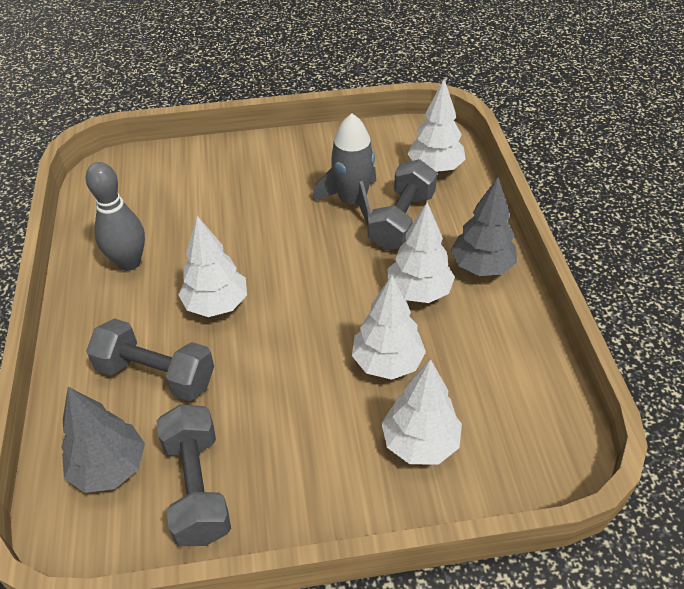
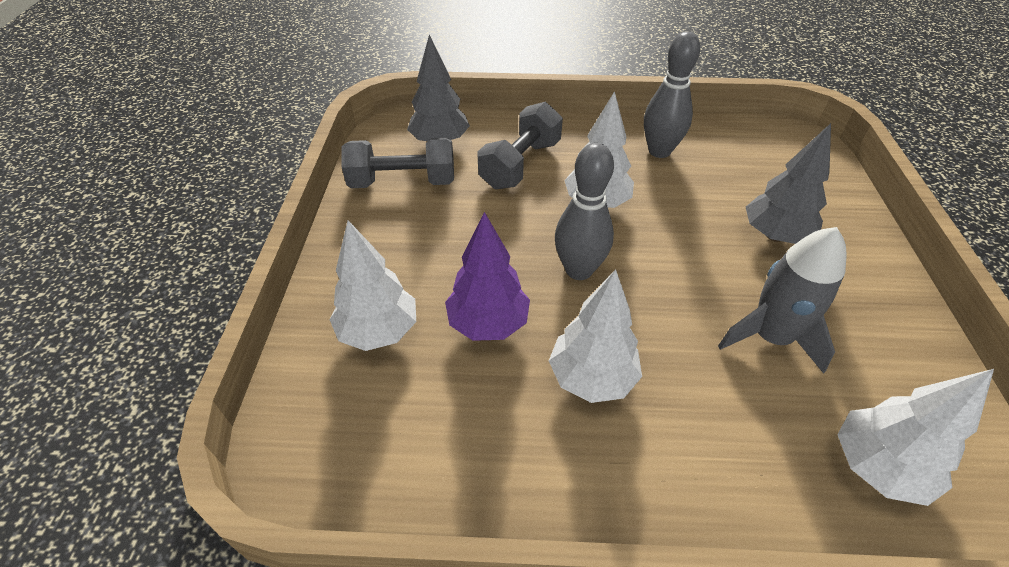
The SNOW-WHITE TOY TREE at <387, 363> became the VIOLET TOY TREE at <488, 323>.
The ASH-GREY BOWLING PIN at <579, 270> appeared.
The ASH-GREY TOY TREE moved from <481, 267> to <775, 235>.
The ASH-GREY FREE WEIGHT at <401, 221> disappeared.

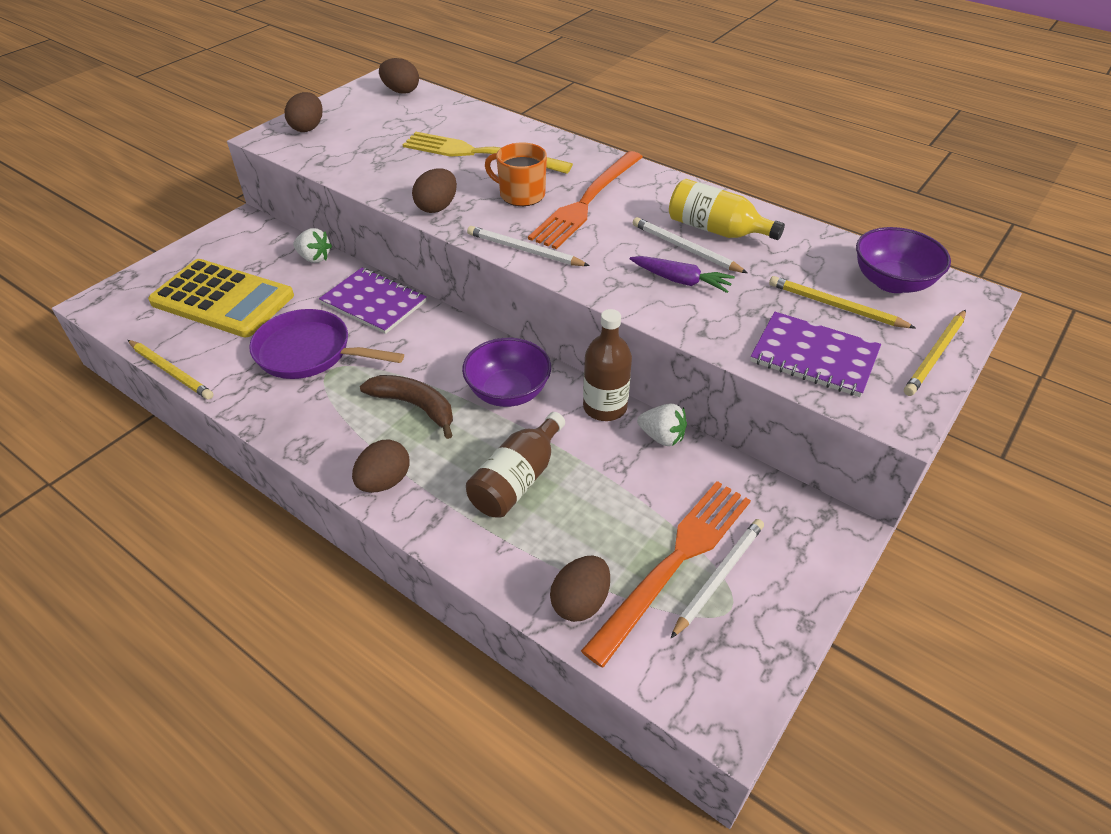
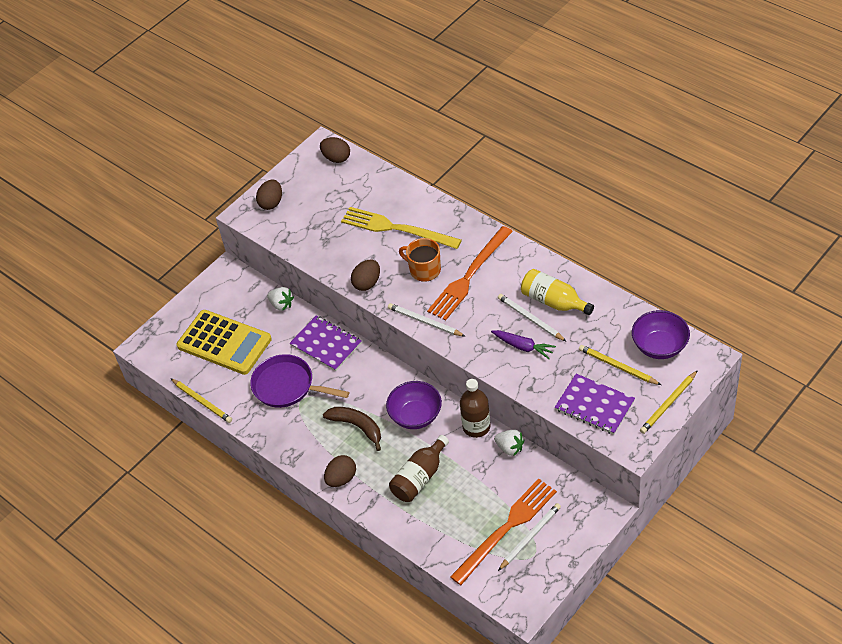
The DARK BROWN EGG SHAPE at <580, 602> disappeared.

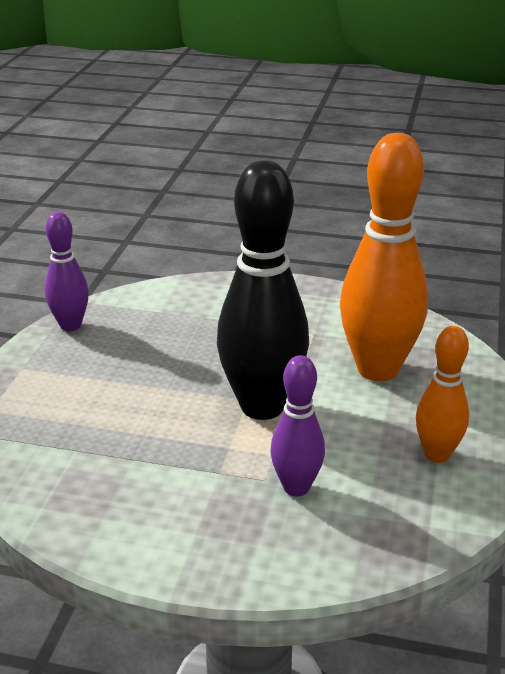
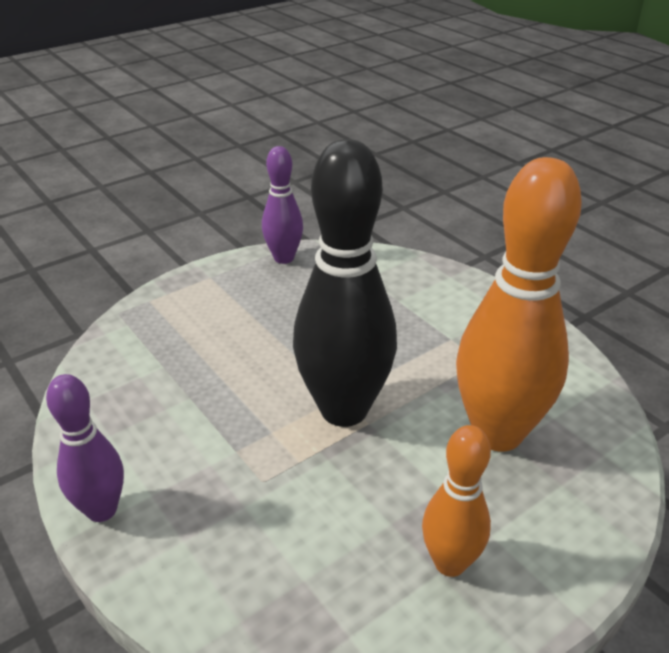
The VIOLET BOWLING PIN moved from <296, 487> to <102, 510>.

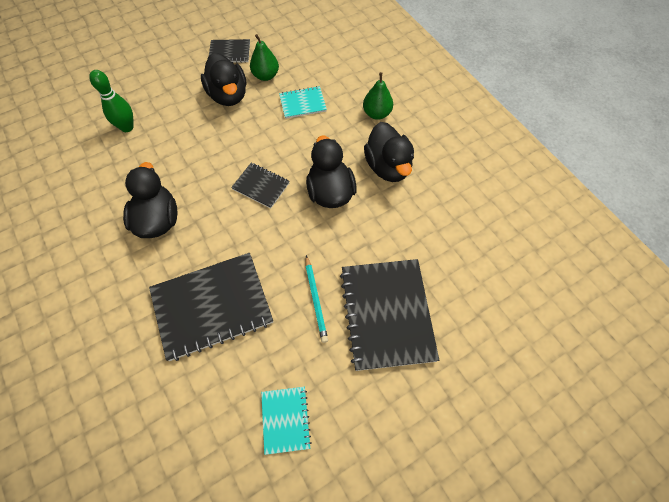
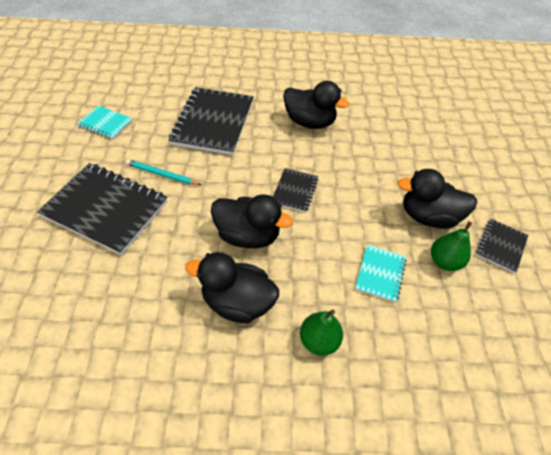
The BLACK NOTEPAD at <261, 186> turned 45 degrees counterclockwise.
The GREEN BOWLING PIN at <127, 127> disappeared.

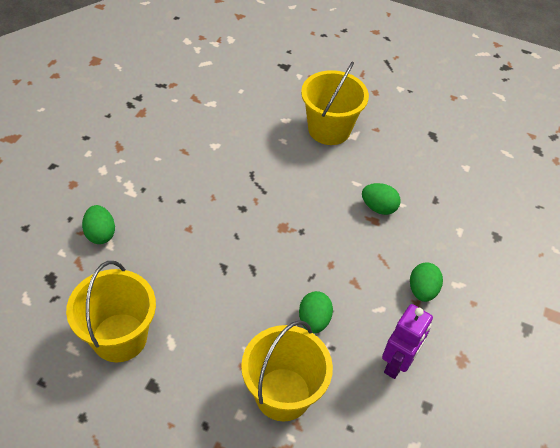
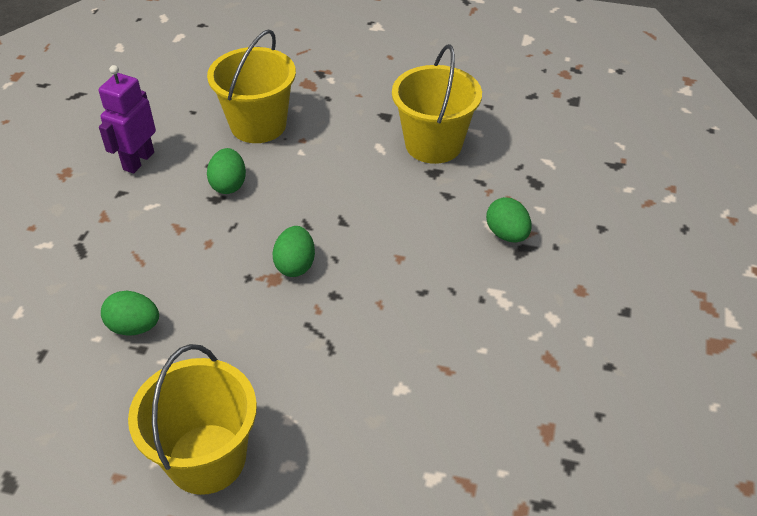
The GREEN EGG SHAPE moved from <422, 290> to <295, 265>.

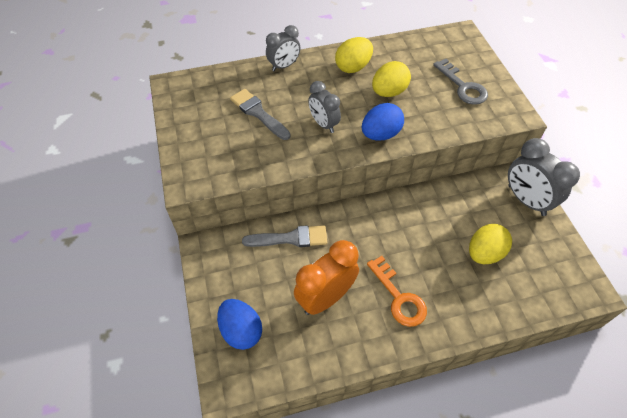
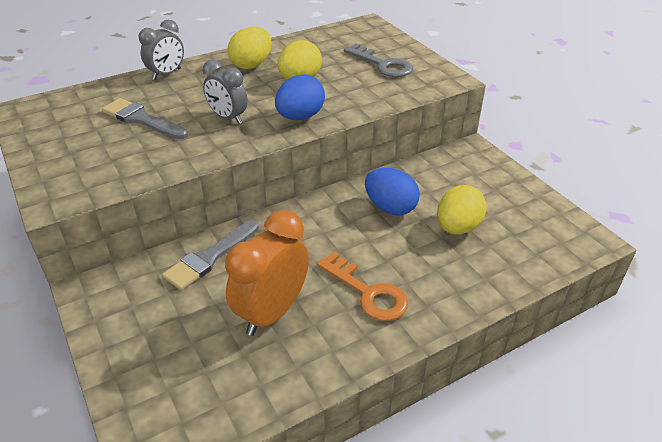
The ASH-GREY BRUSH at <290, 238> turned 150 degrees clockwise.
The BLUE EGG SHAPE moved from <241, 331> to <390, 208>.
The ASH-GREY BEDSIDE CLOCK at <526, 200> disappeared.

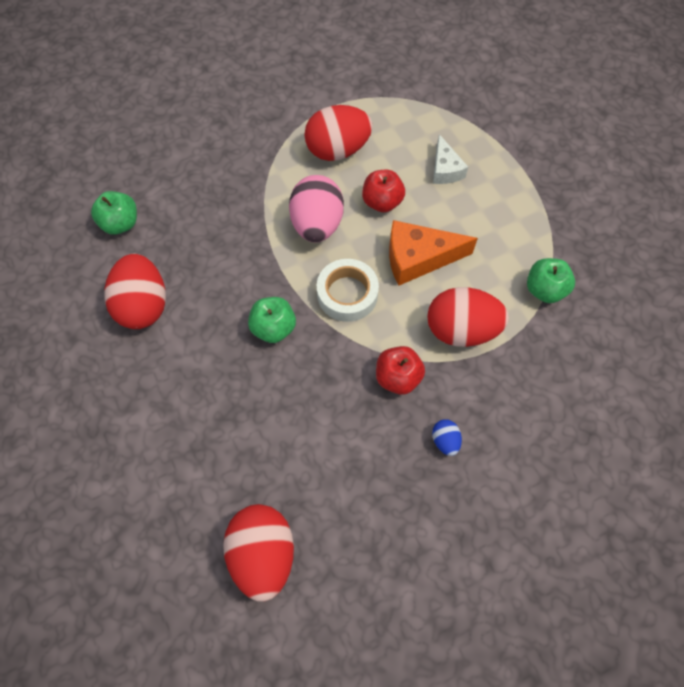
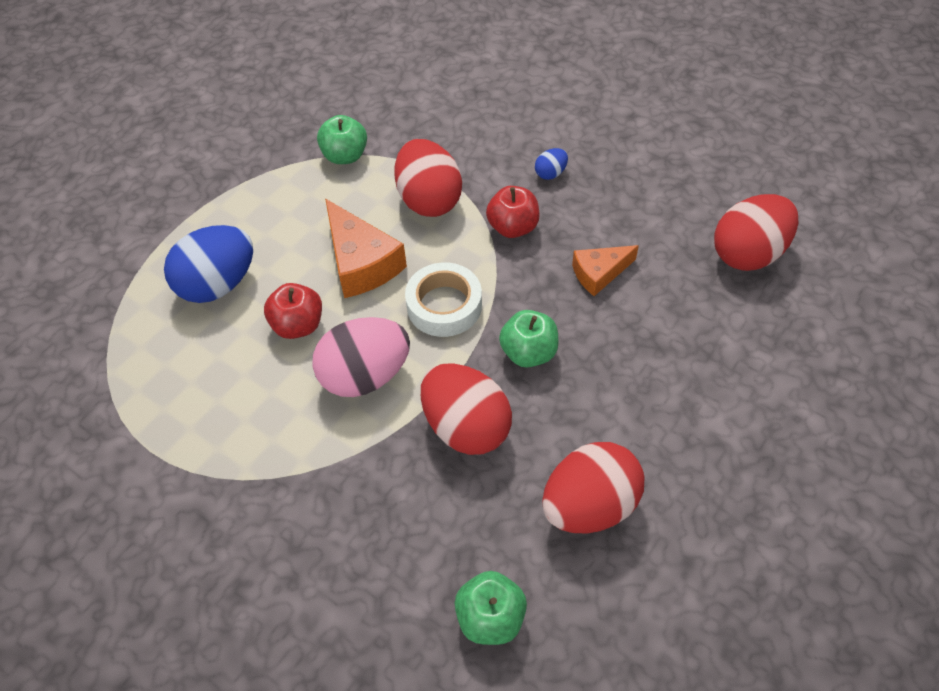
The SNOW-WHITE CHEESE at <445, 169> was replaced by the BLUE EGG SHAPE at <218, 284>.
The RED EGG SHAPE moved from <337, 150> to <466, 427>.
The ORANGE CHEESE at <599, 273> appeared.

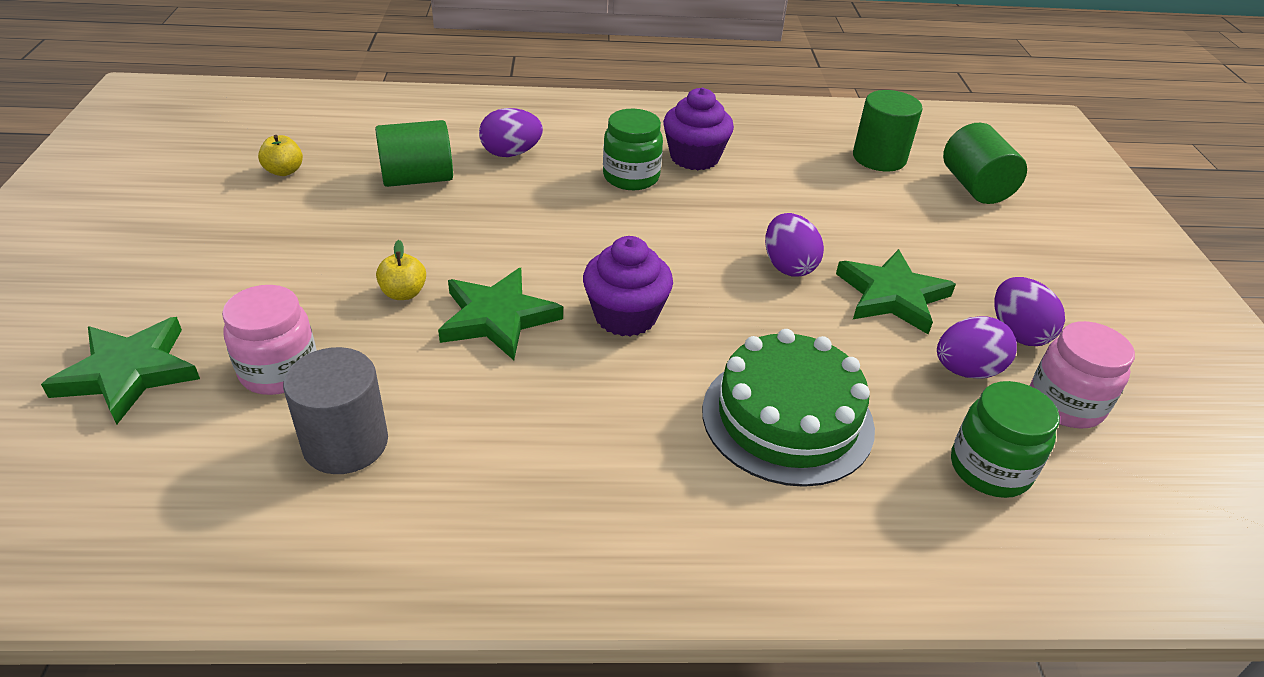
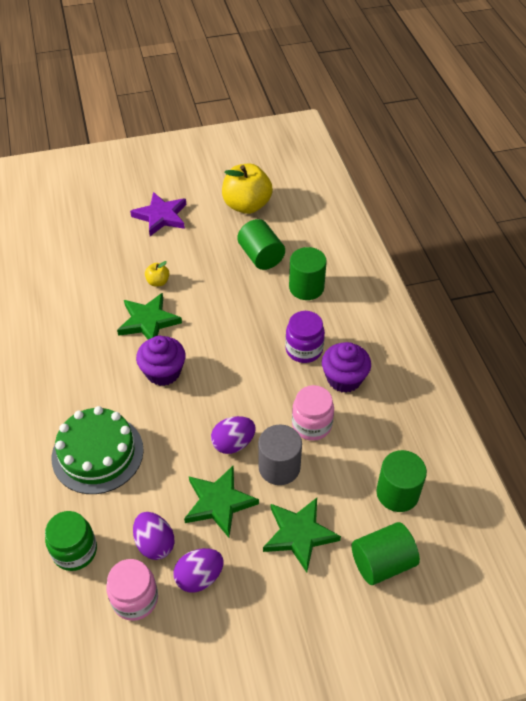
The VIOLET FIVE-POINTED STAR at <161, 216> appeared.
The YELLOW APPLE at <284, 171> changed to 2.22 times the size.
The ASH-GREY CYLINDER SHAPE moved from <346, 443> to <279, 467>.
The GREEN FIVE-POINTED STAR moved from <129, 373> to <299, 534>.
The GREEN PRESERVE JAR at <631, 177> became the VIOLET PRESERVE JAR at <304, 349>.
The VIOLET EGG SHAPE at <511, 153> was replaced by the GREEN CYLINDER SHAPE at <306, 287>.
The PINK PRESERVE JAR moved from <279, 371> to <311, 425>.

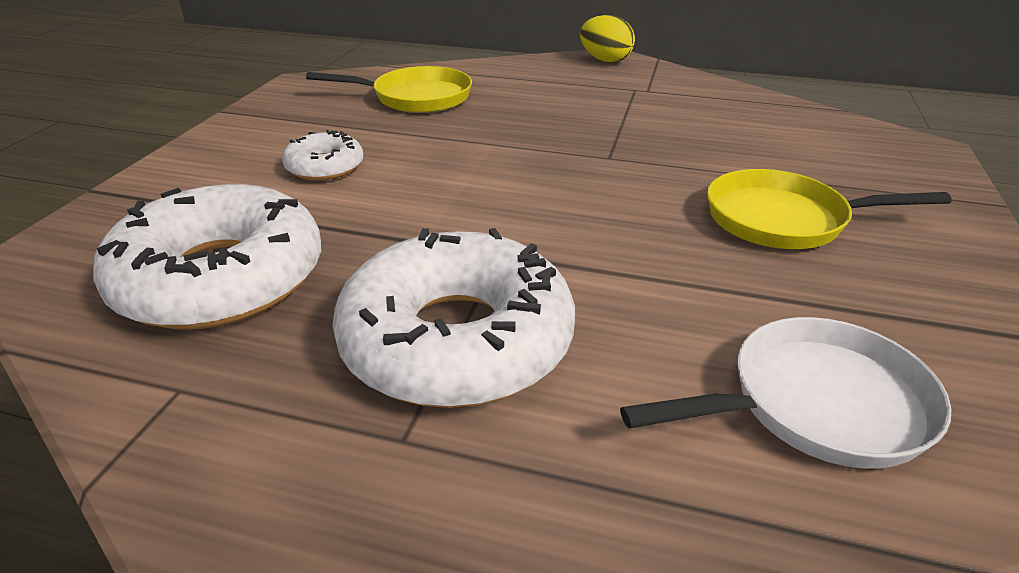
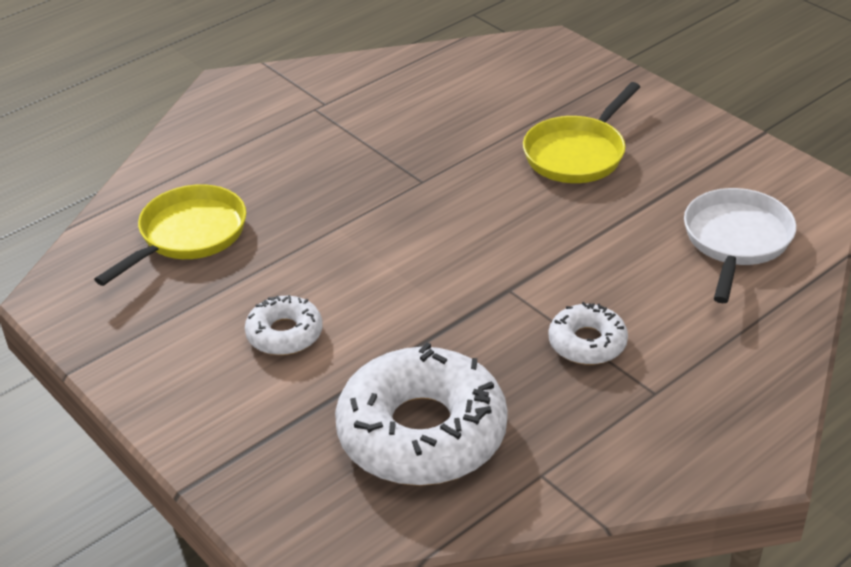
The SNOW-WHITE GLAZED DONUT at <457, 340> changed to 0.49 times the size.
The YELLOW EGG SHAPE at <605, 60> disappeared.

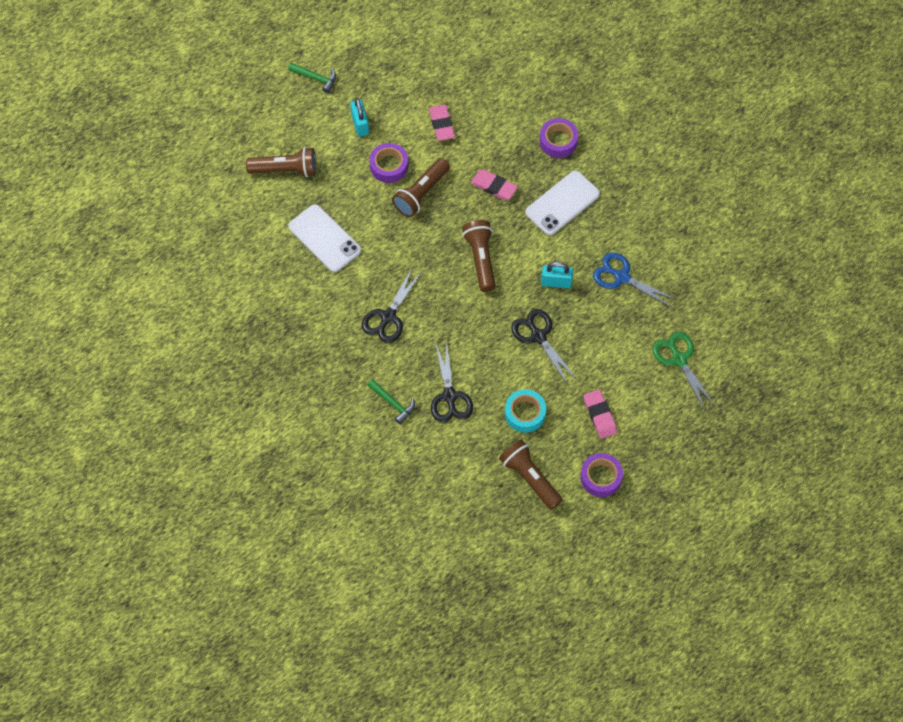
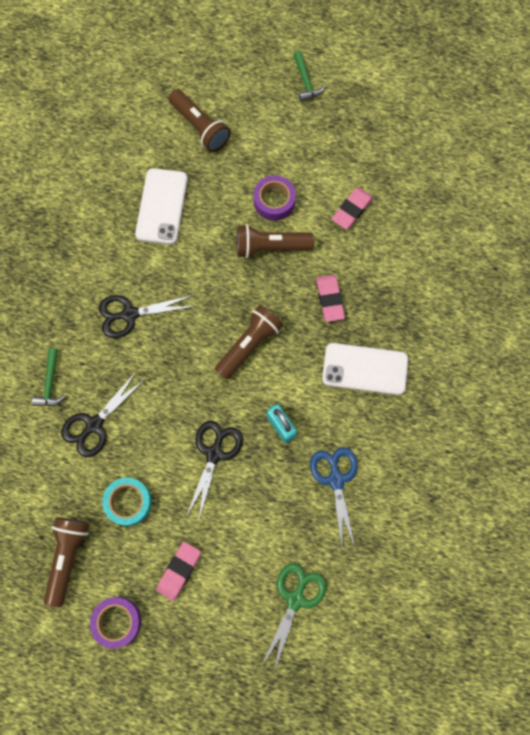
The TEAL SMALL LOCK at <360, 124> disappeared.
The VIOLET ROLL OF TAPE at <558, 141> disappeared.

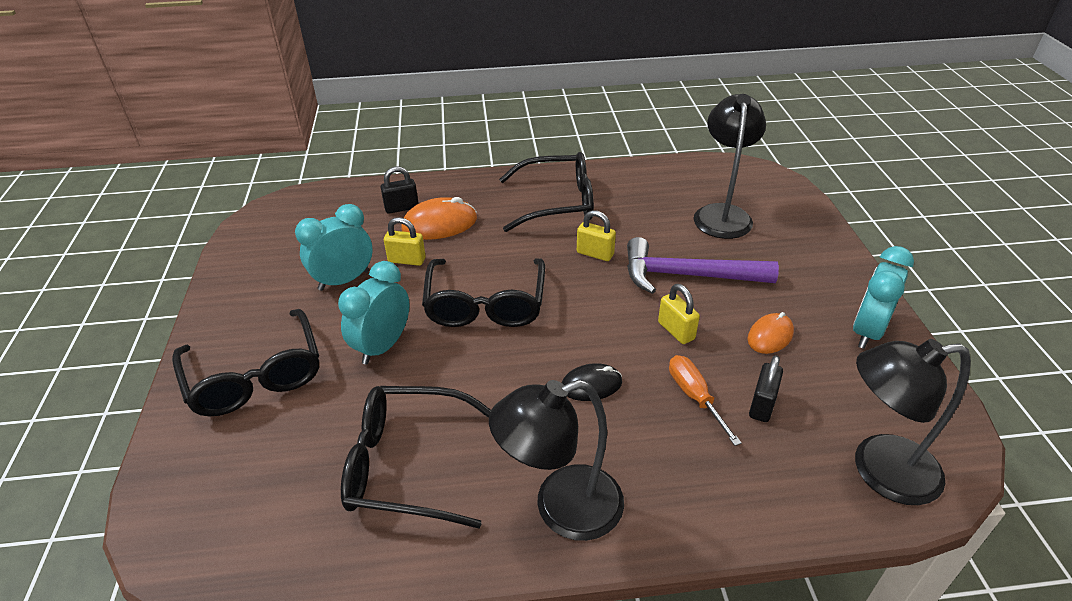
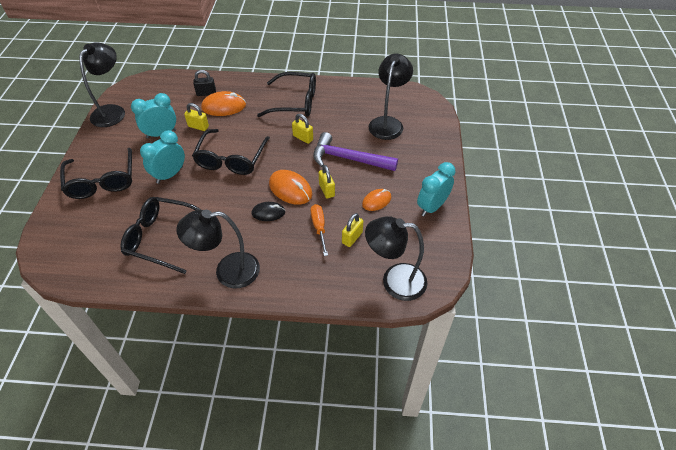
The BLACK DESK LAMP at <112, 111> appeared.
The ORANGE COMPUTER MOUSE at <290, 189> appeared.
The BLACK SMALL LOCK at <762, 405> became the YELLOW SMALL LOCK at <352, 237>.

